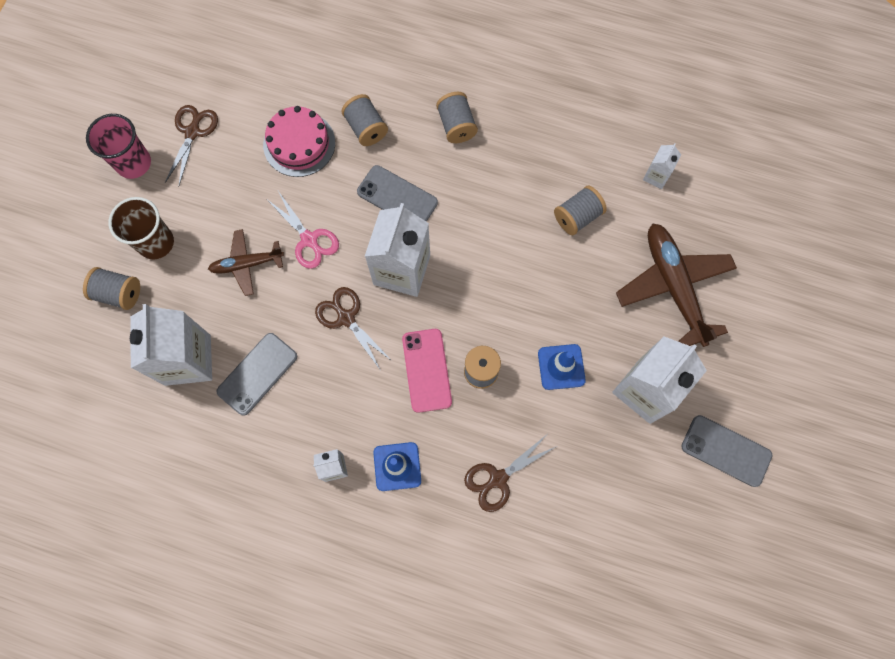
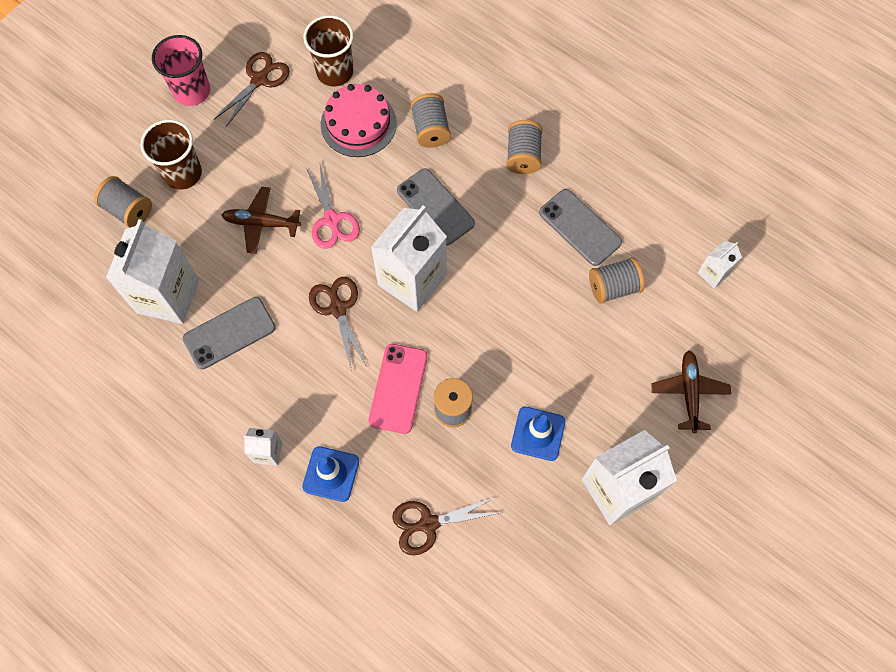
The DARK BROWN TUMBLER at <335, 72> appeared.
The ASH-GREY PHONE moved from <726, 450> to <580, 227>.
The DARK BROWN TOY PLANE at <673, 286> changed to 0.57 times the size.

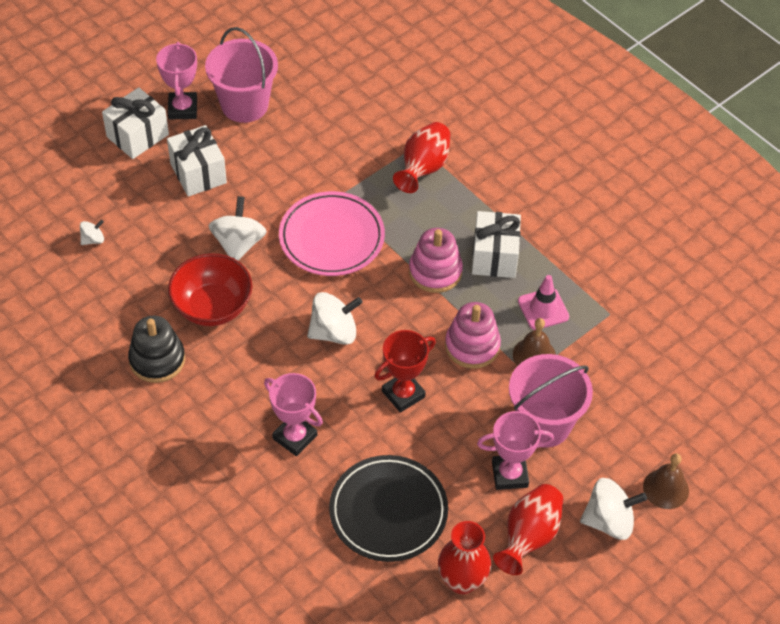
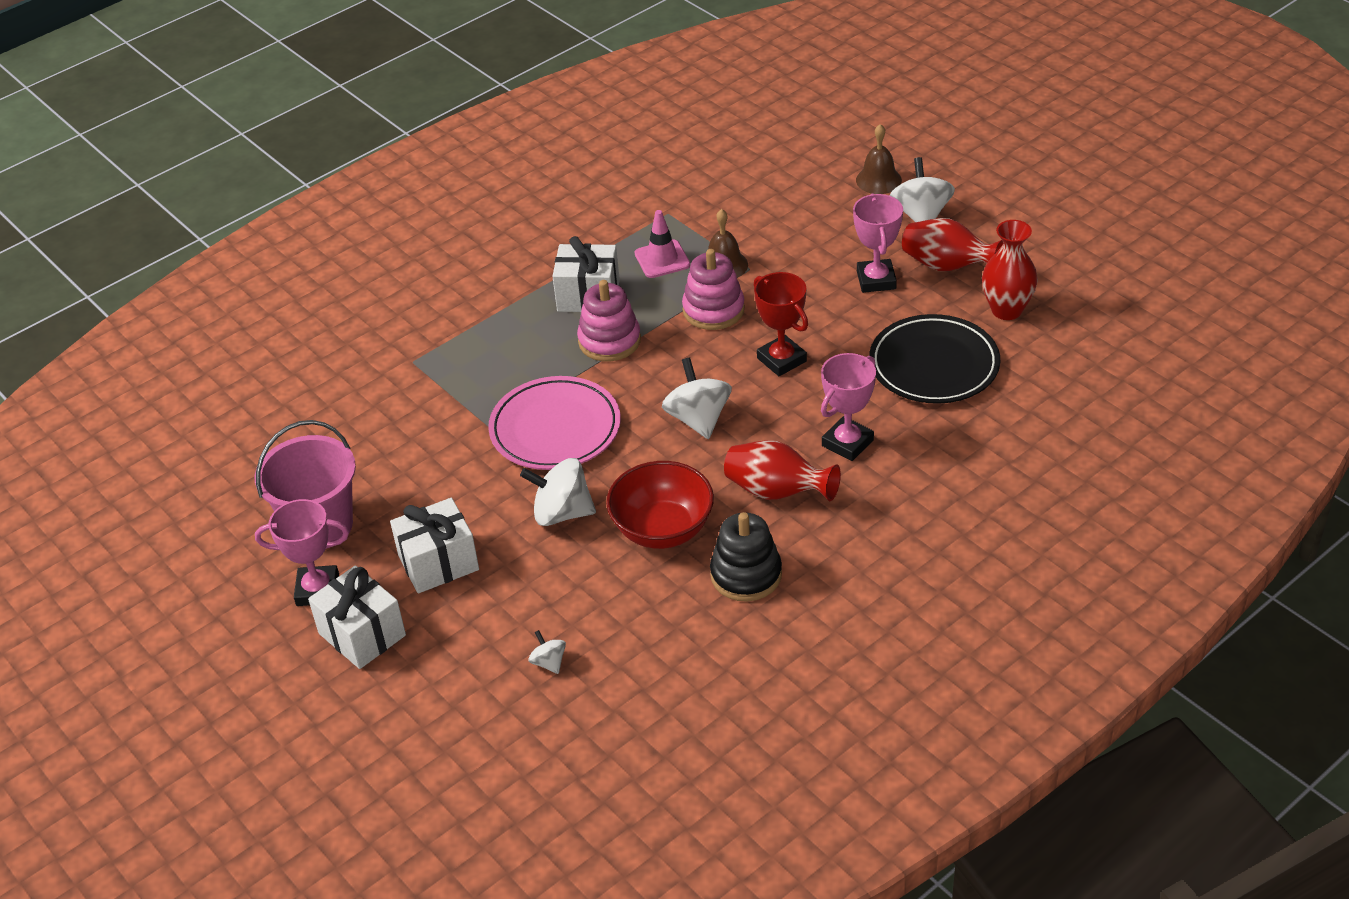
The RED FLOWER VASE moved from <423, 168> to <777, 492>.
The PINK BUCKET at <544, 424> disappeared.

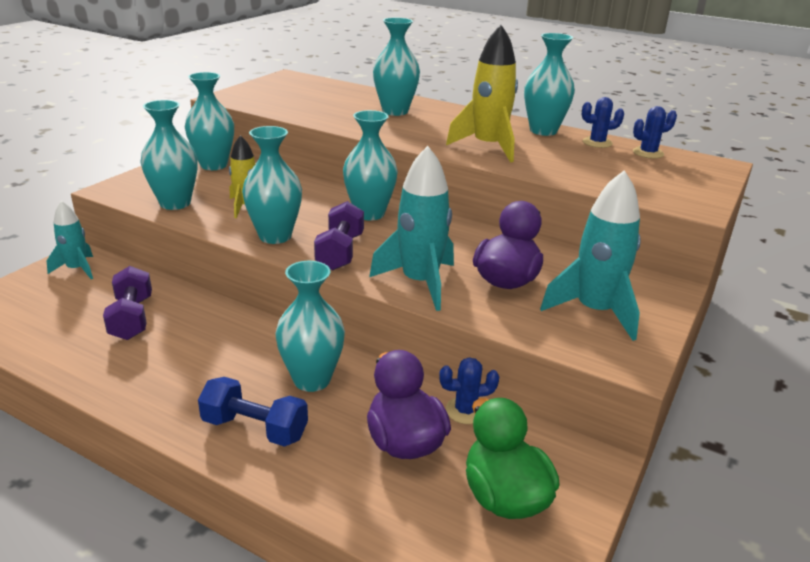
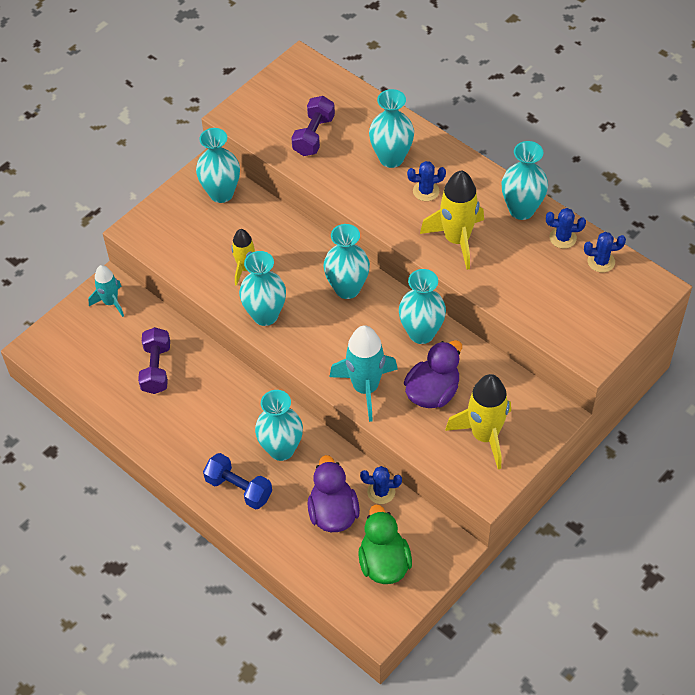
The VIOLET FREE WEIGHT moved from <340, 252> to <313, 135>.
The TEAL FLOWER VASE moved from <175, 203> to <421, 333>.
The BLUE PRICKLY PLANT at <426, 191> appeared.
The TEAL ROCKET at <594, 312> became the YELLOW ROCKET at <485, 436>.

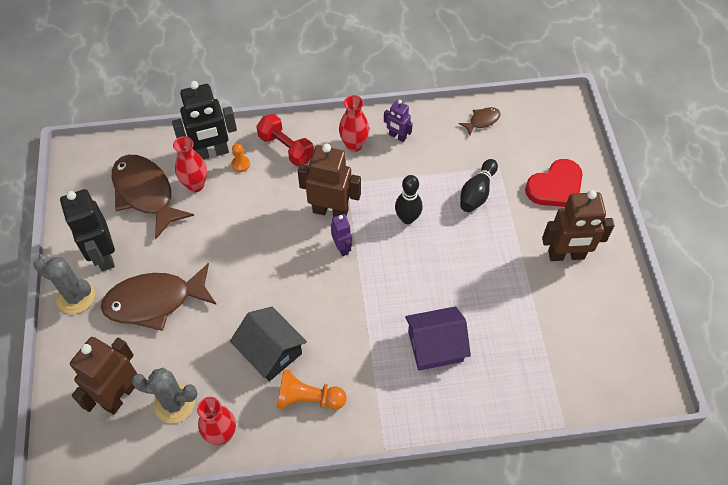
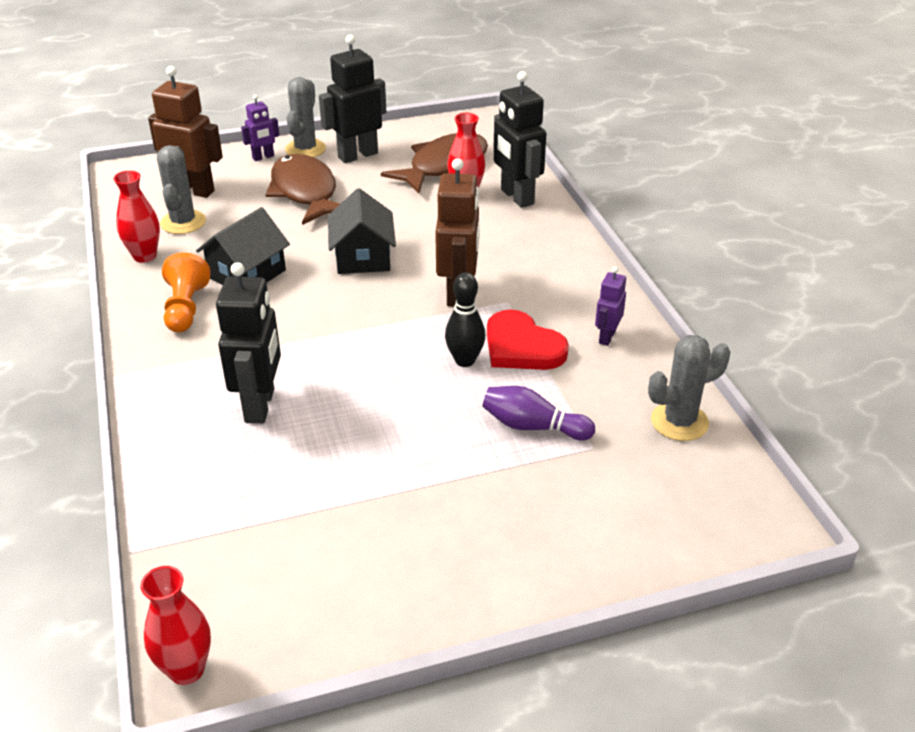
The RED FLOWER VASE moved from <354, 145> to <186, 670>.
The VIOLET TOY HOUSE at <435, 346> was replaced by the BLACK TOY ROBOT at <260, 405>.
The VIOLET TOY ROBOT moved from <342, 247> to <263, 157>.
The BLACK TOY HOUSE at <363, 257> appeared.
The BLACK BOWLING PIN at <477, 193> became the VIOLET BOWLING PIN at <533, 426>.
The RED HEART moved from <556, 187> to <522, 347>.
The DARK BROWN TOY FISH at <482, 121> was replaced by the ASH-GREY PRICKLY PLANT at <679, 422>.
The ORANGE PAWN at <240, 164> disappeared.
The RED FREE WEIGHT at <286, 148> disappeared.
The DARK BROWN TOY ROBOT at <566, 255> disappeared.

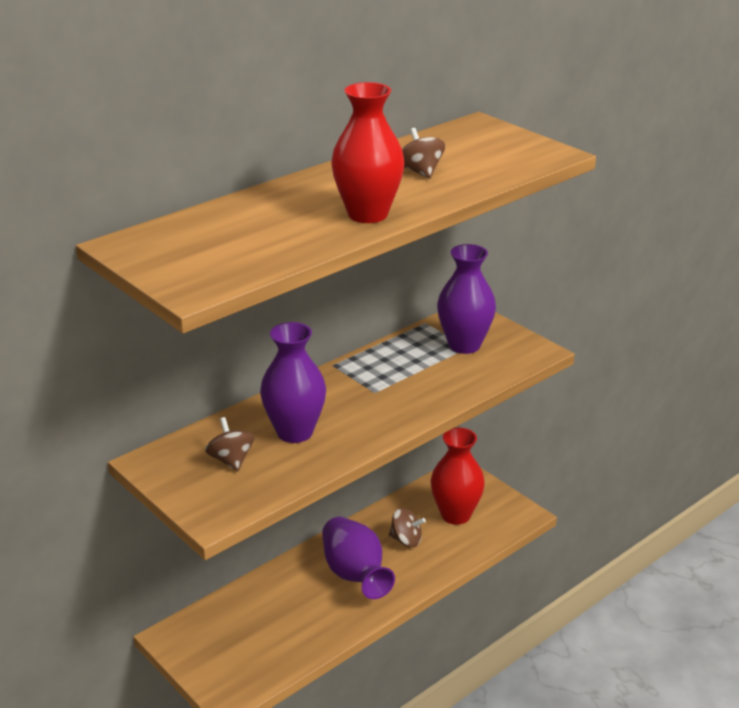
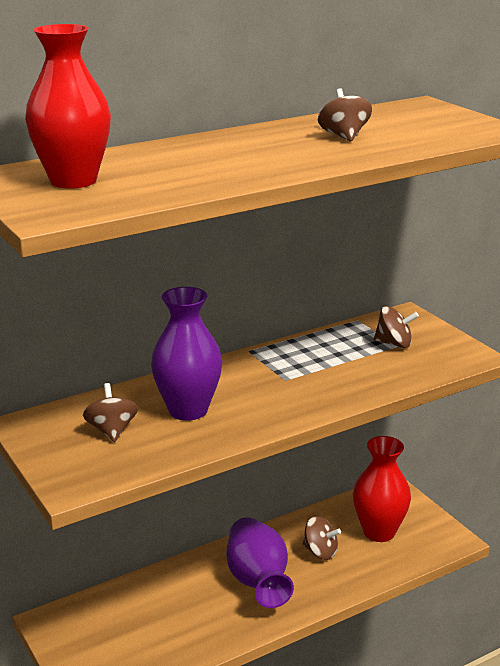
The RED FLOWER VASE moved from <367, 214> to <73, 181>.
The VIOLET FLOWER VASE at <464, 345> was replaced by the DARK BROWN SPINNING TOP at <394, 343>.

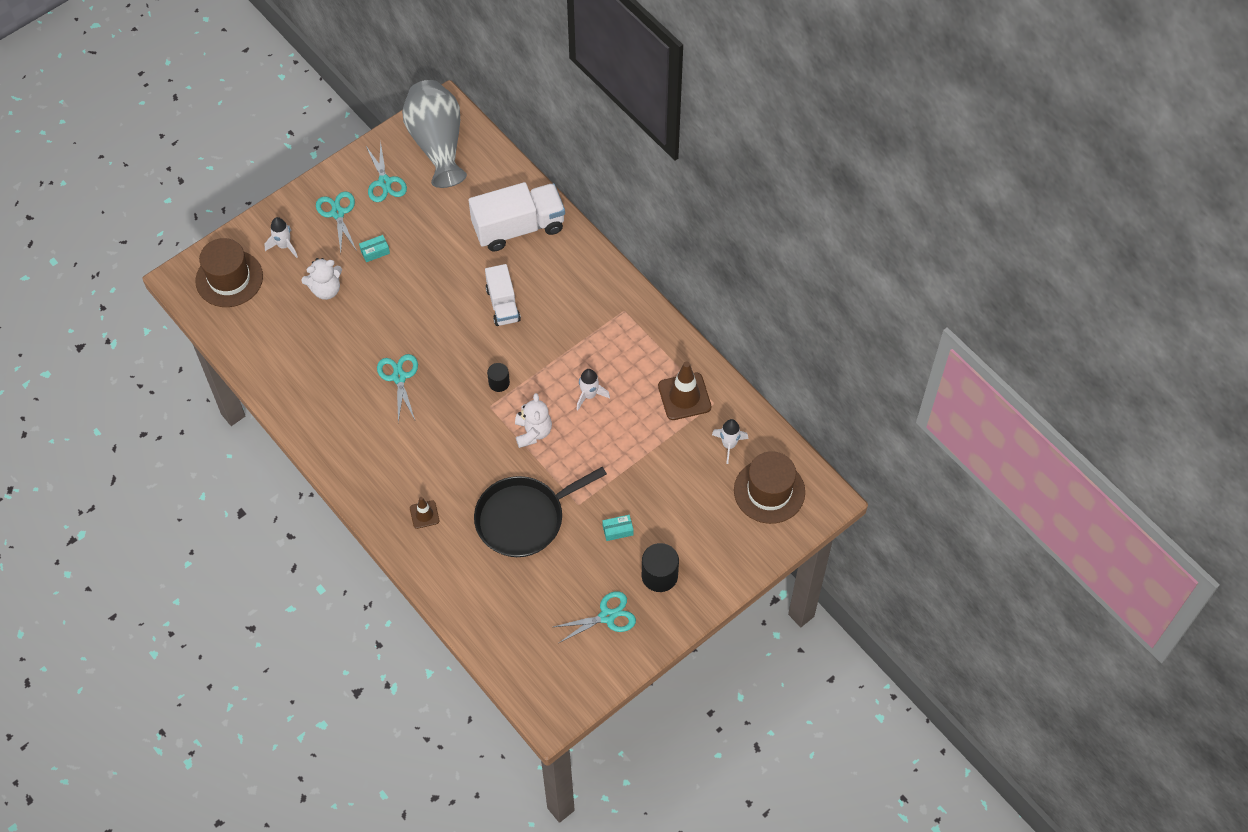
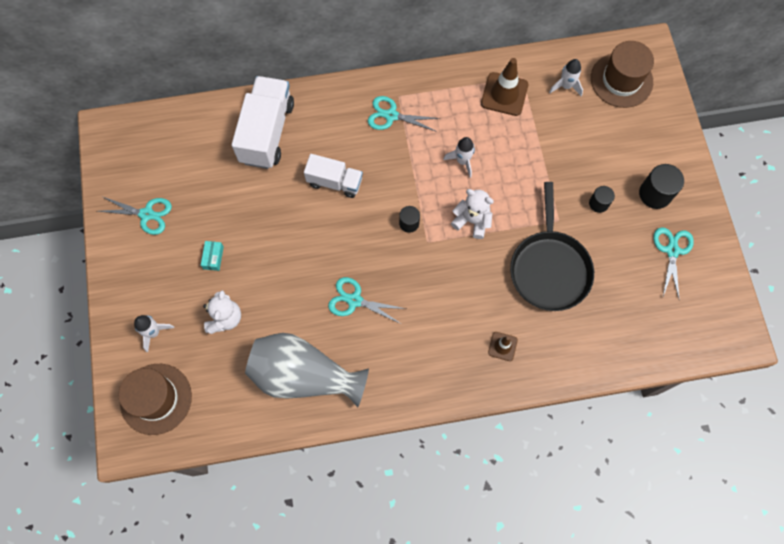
The ASH-GREY FLOWER VASE moved from <437, 143> to <303, 375>.
The TEAL SCISSORS moved from <337, 213> to <391, 116>.
The TEAL BOX at <618, 530> was replaced by the BLACK CYLINDER SHAPE at <598, 203>.

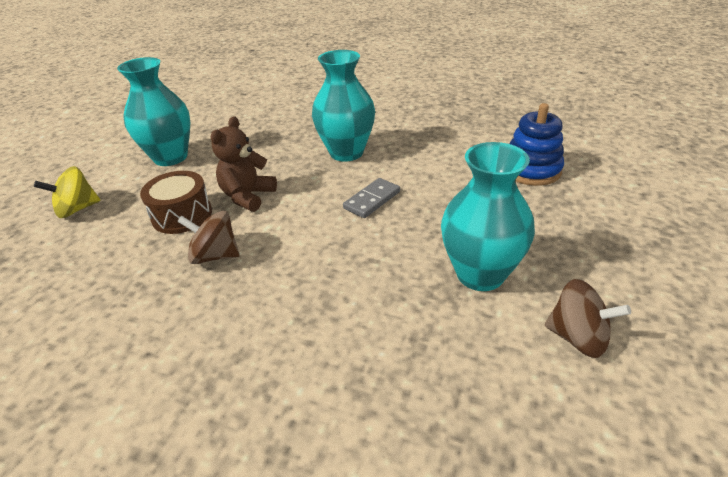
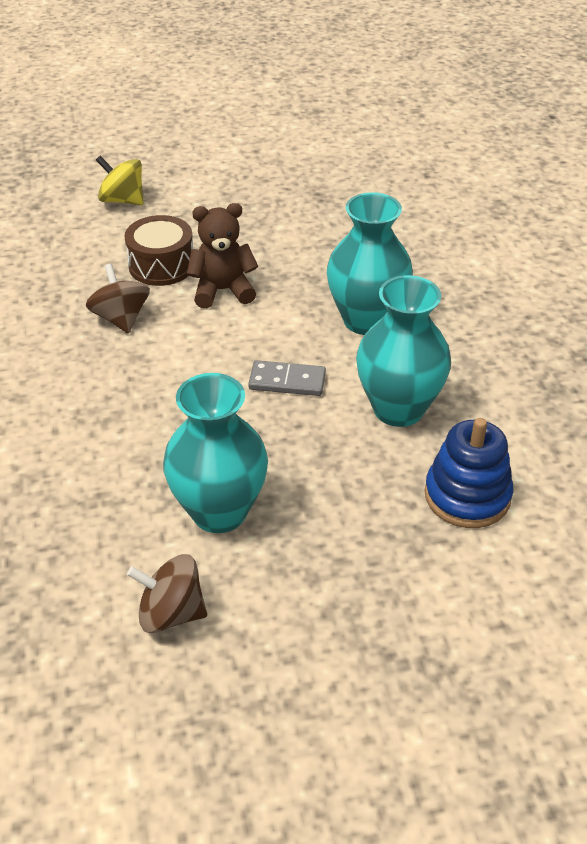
The DARK BROWN SPINNING TOP at <578, 337> turned 105 degrees clockwise.
The TEAL FLOWER VASE moved from <170, 157> to <398, 409>.

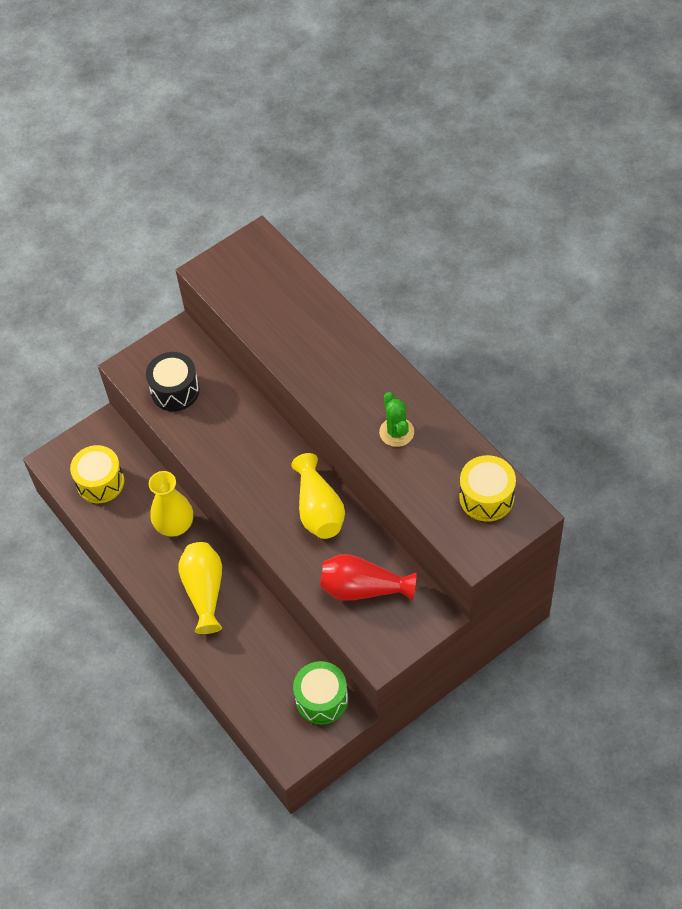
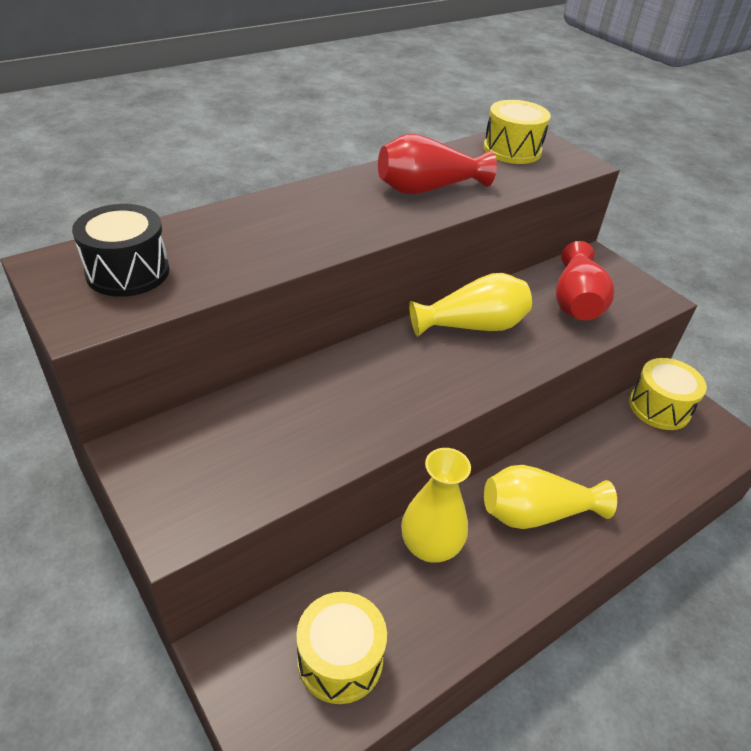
The BLACK DRUM moved from <175, 390> to <128, 272>.
The GREEN PRICKLY PLANT at <396, 432> was replaced by the RED FLOWER VASE at <428, 189>.
The GREEN DRUM at <322, 699> became the YELLOW DRUM at <659, 407>.

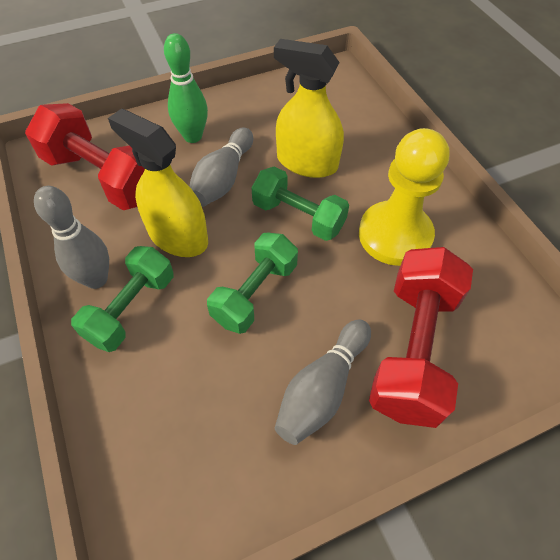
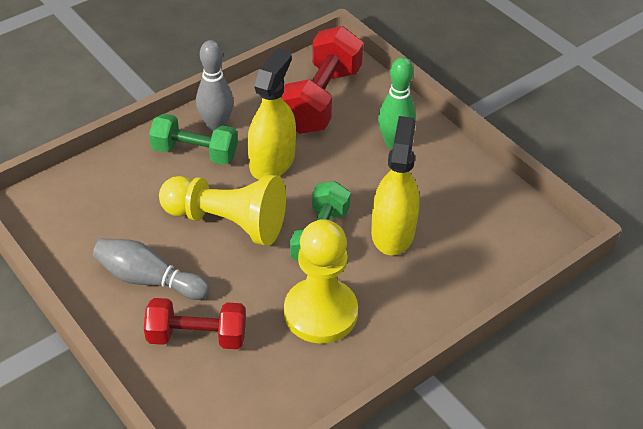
The RED FREE WEIGHT at <412, 349> changed to 0.67 times the size.
The GREEN FREE WEIGHT at <255, 293> was replaced by the YELLOW PAWN at <227, 222>.
The ASH-GREY BOWLING PIN at <223, 179> disappeared.

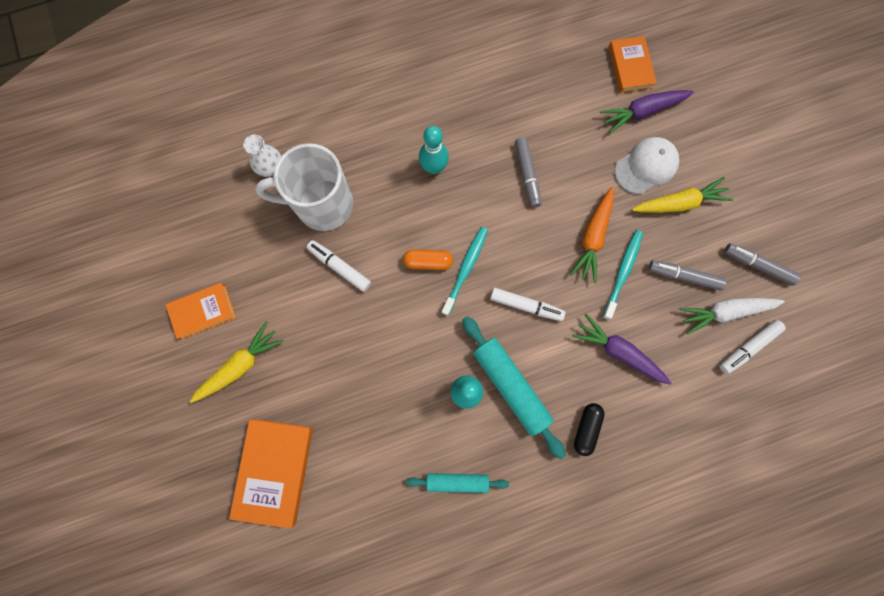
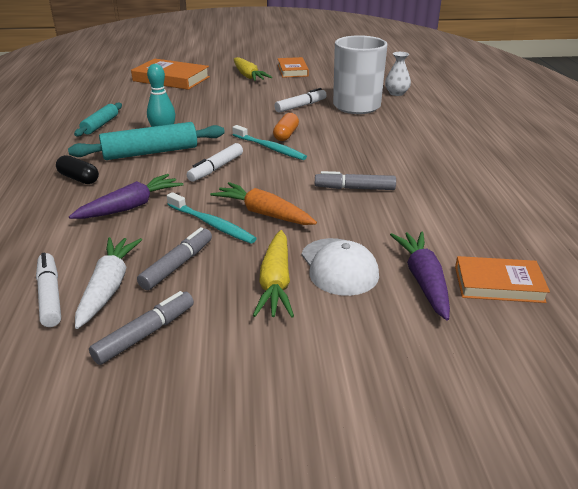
The TEAL BOWLING PIN at <434, 167> disappeared.

